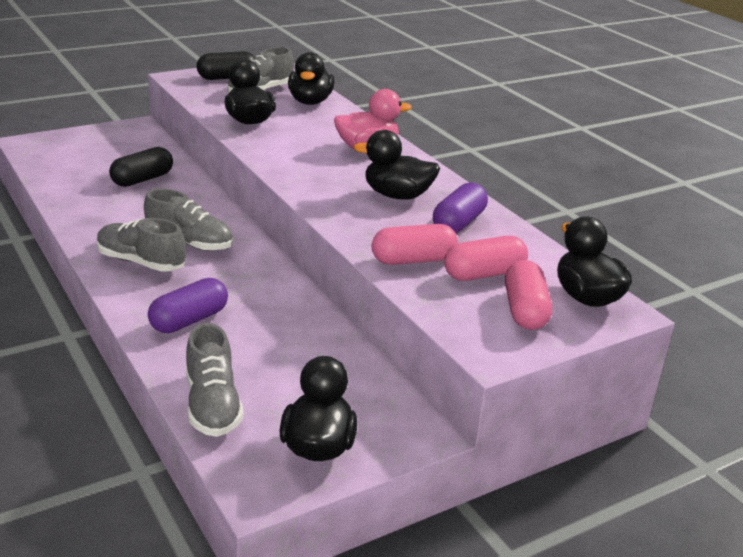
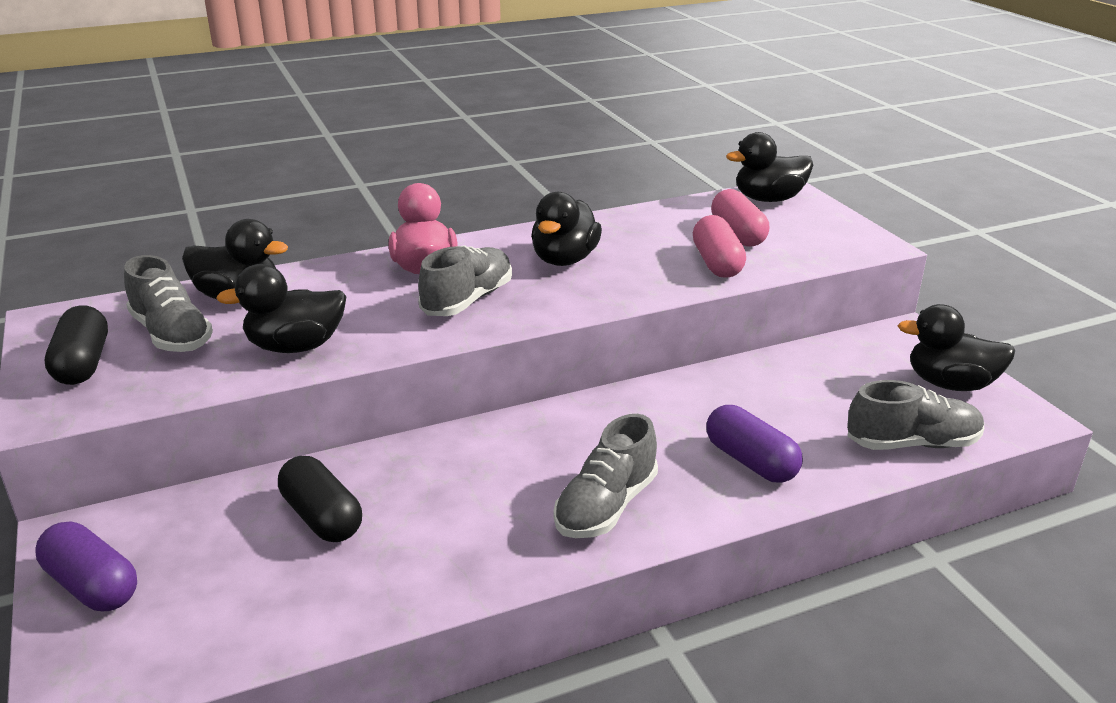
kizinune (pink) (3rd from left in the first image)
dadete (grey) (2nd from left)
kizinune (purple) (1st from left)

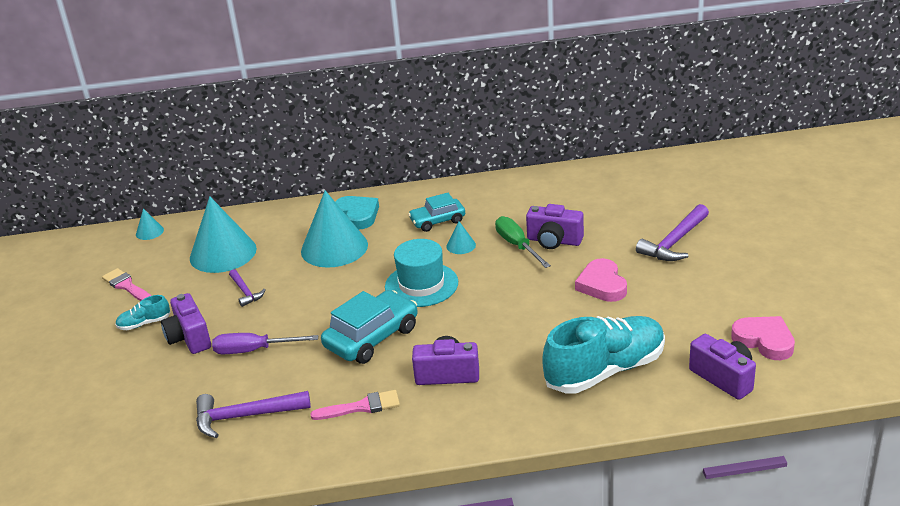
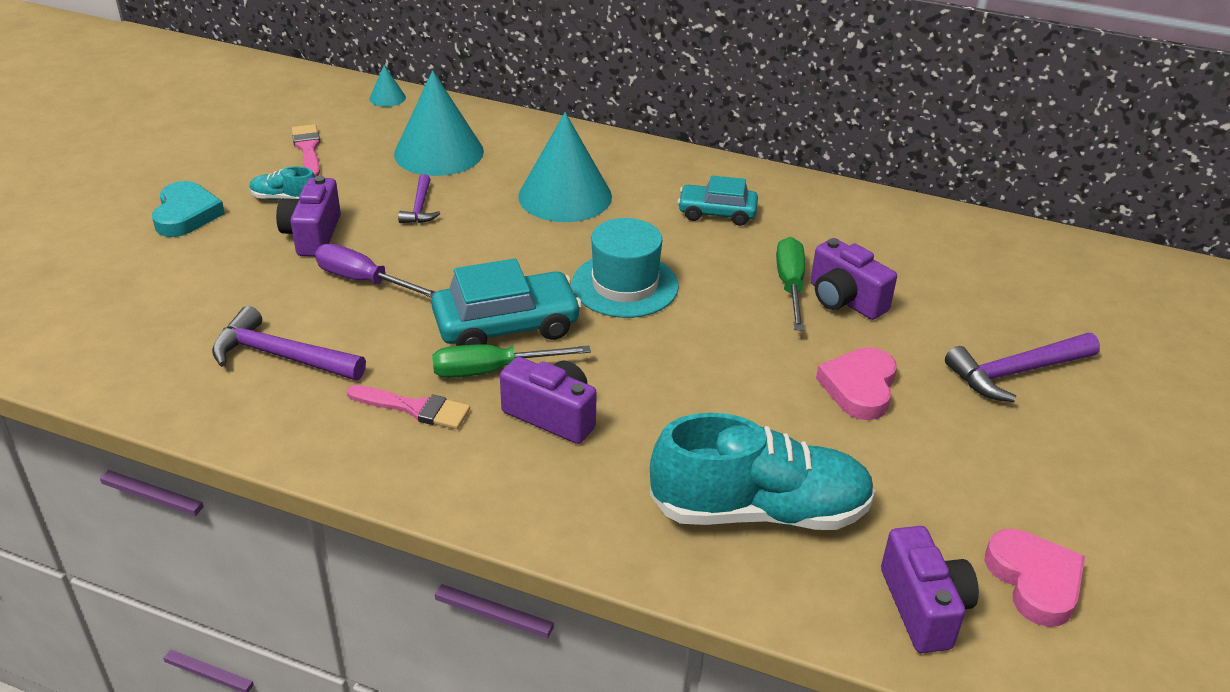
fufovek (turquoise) (4th from left in the first image)
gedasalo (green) (1st from left)
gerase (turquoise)

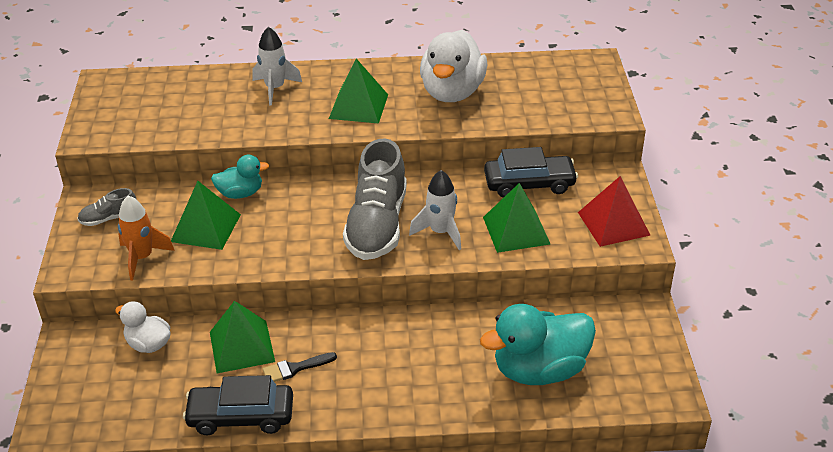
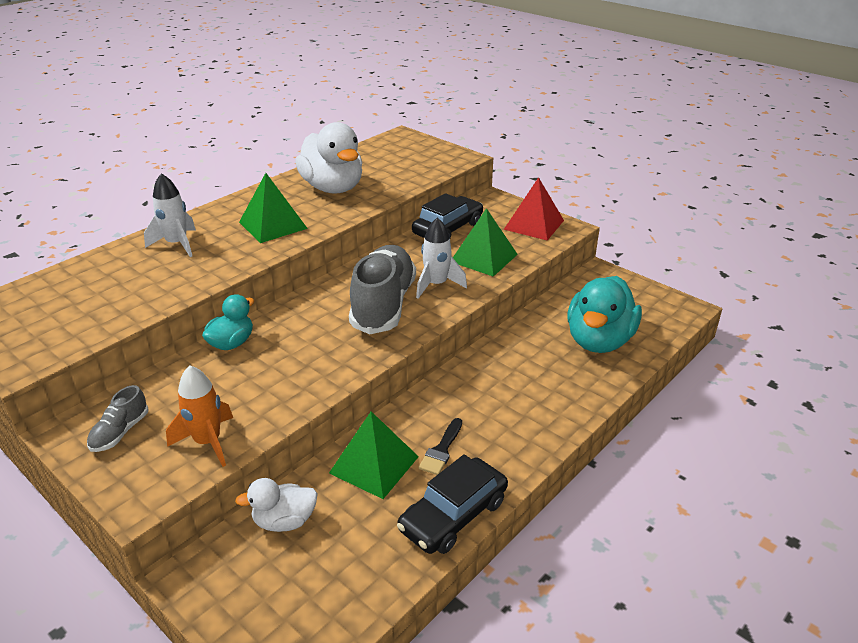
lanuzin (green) (1st from left in the first image)
dadete (grey) (2nd from left)

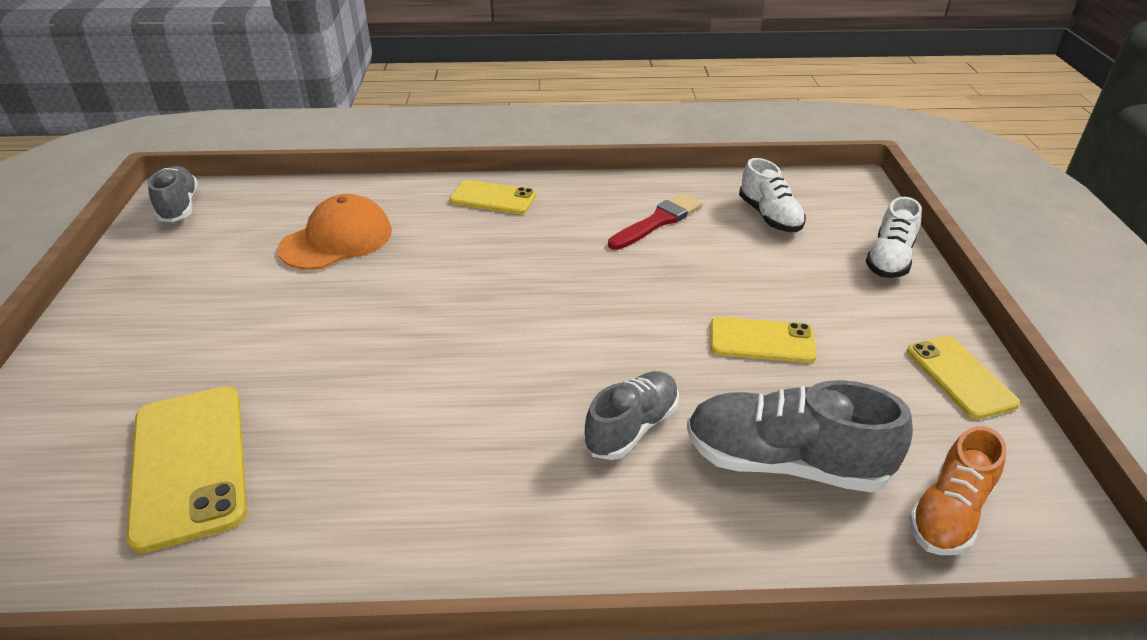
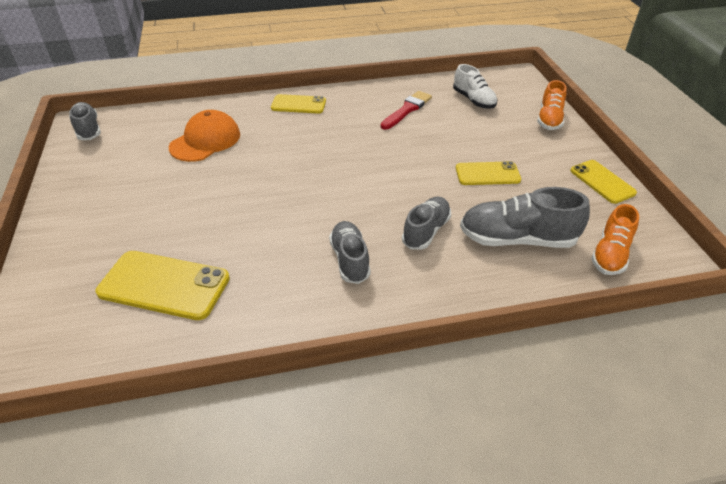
dadete (grey) (2nd from left)
dadete (orange) (1st from left)
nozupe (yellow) (1st from left)

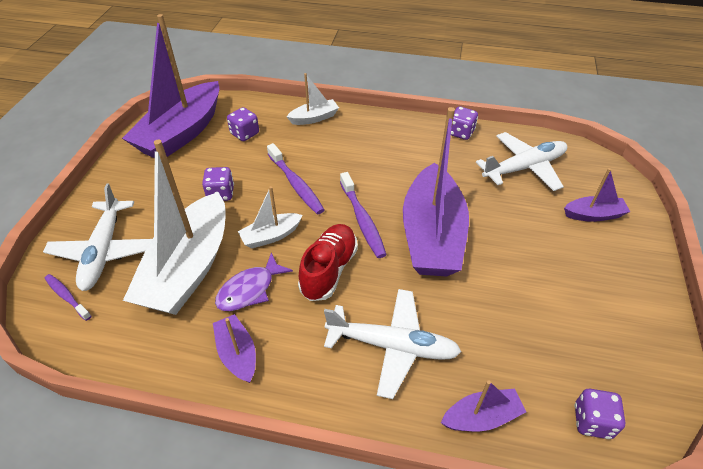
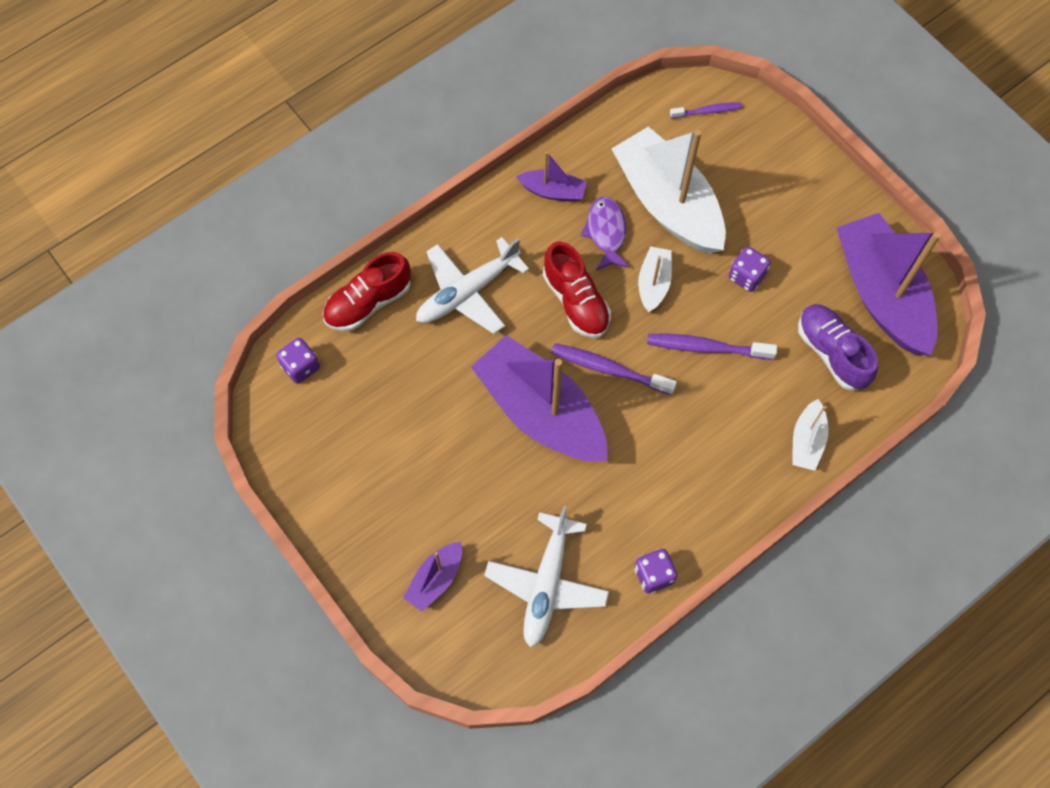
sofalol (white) (1st from left in the first image)
dadete (purple)
dadete (red) (1st from left)

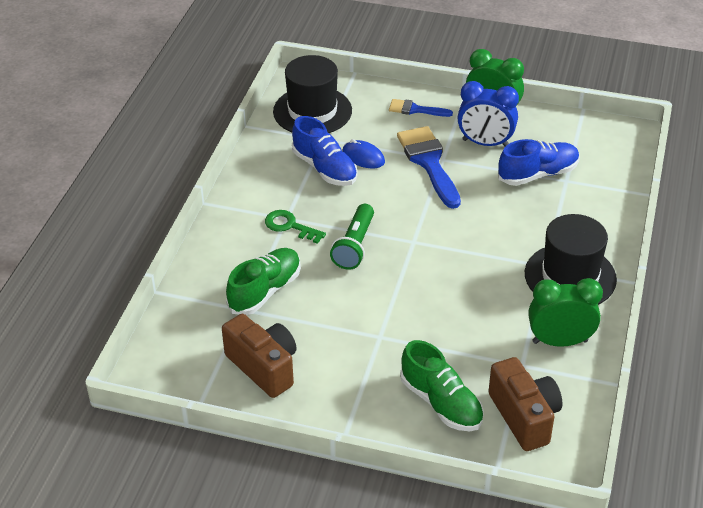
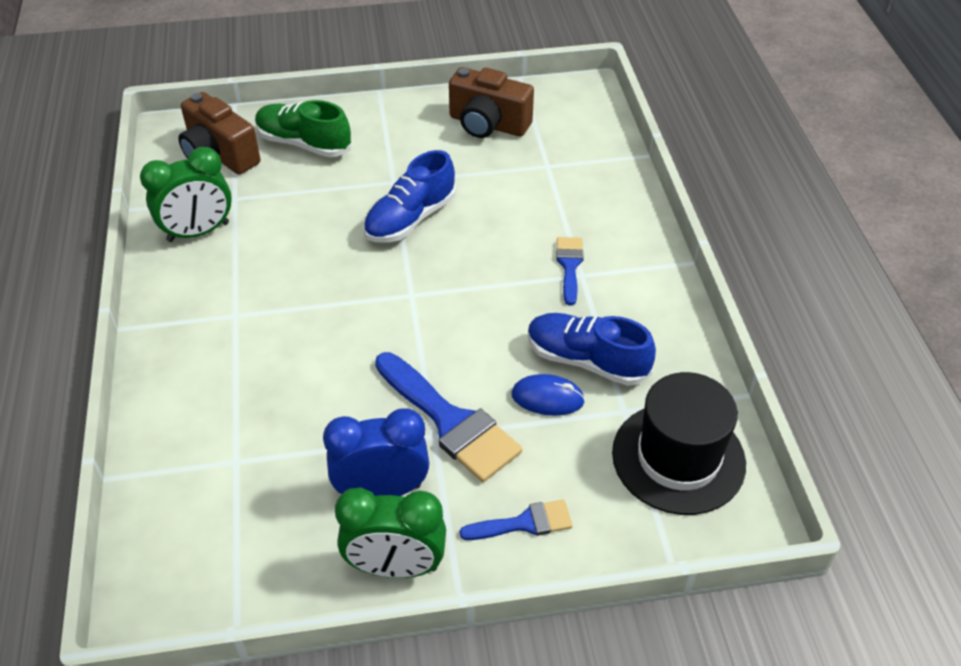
dadete (green) (1st from left in the first image)
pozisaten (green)
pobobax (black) (2nd from left in the first image)
dadete (blue) (1st from left)
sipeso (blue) (3rd from left)

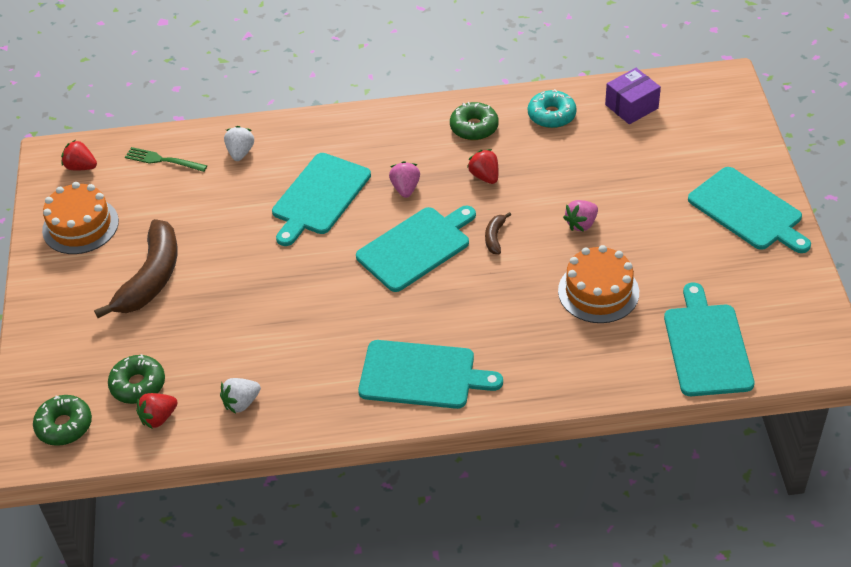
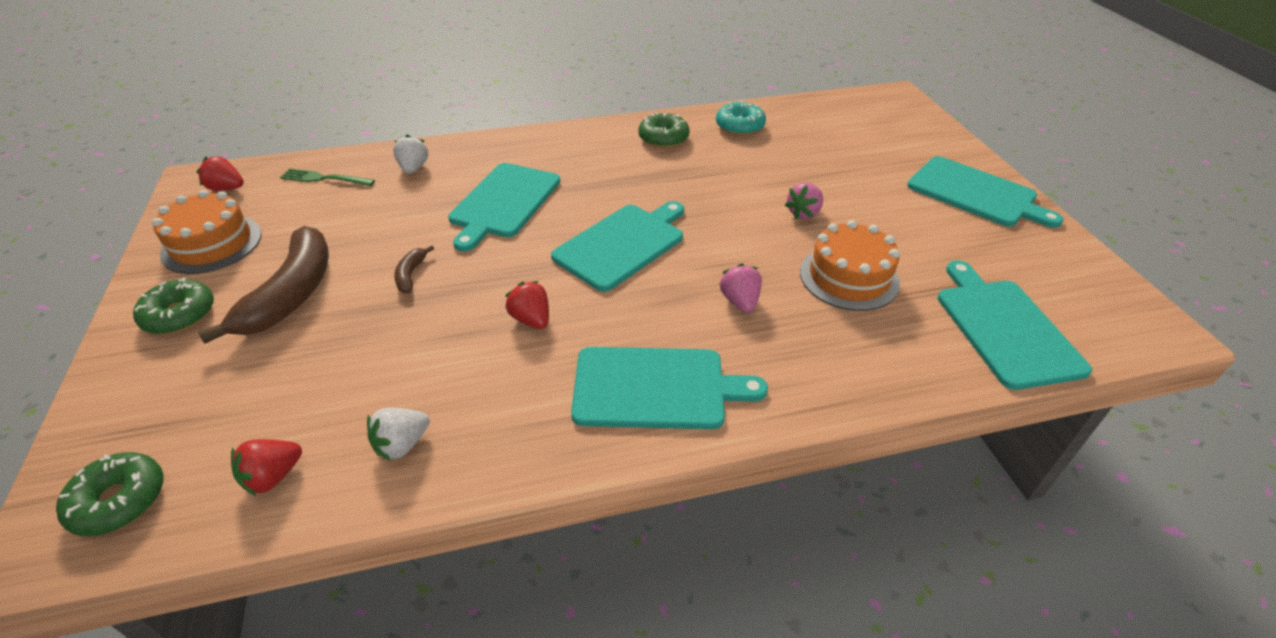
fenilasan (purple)
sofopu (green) (2nd from left)
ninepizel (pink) (1st from left)
ninepizel (red) (3rd from left)
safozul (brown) (2nd from left)

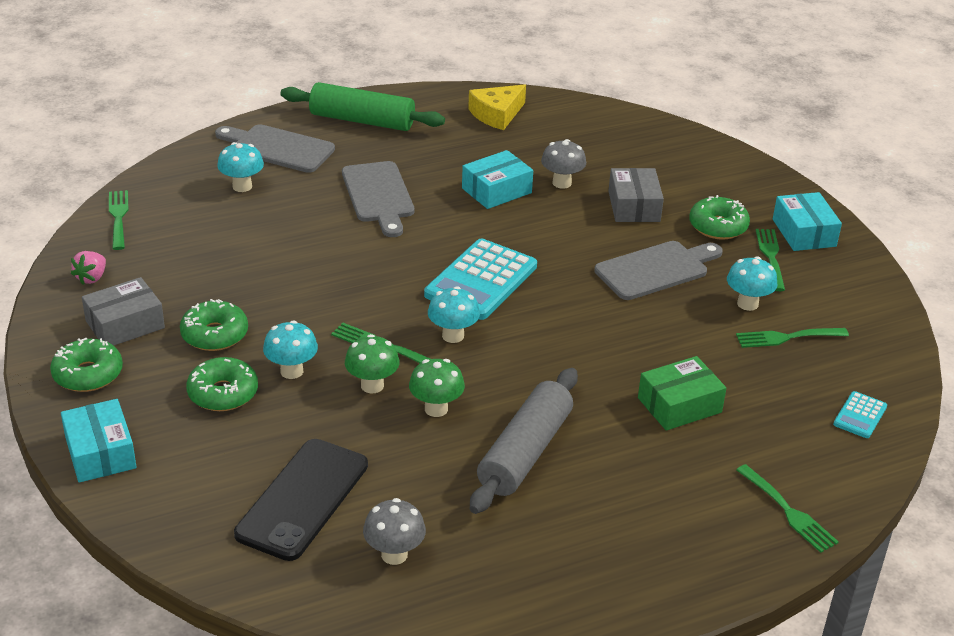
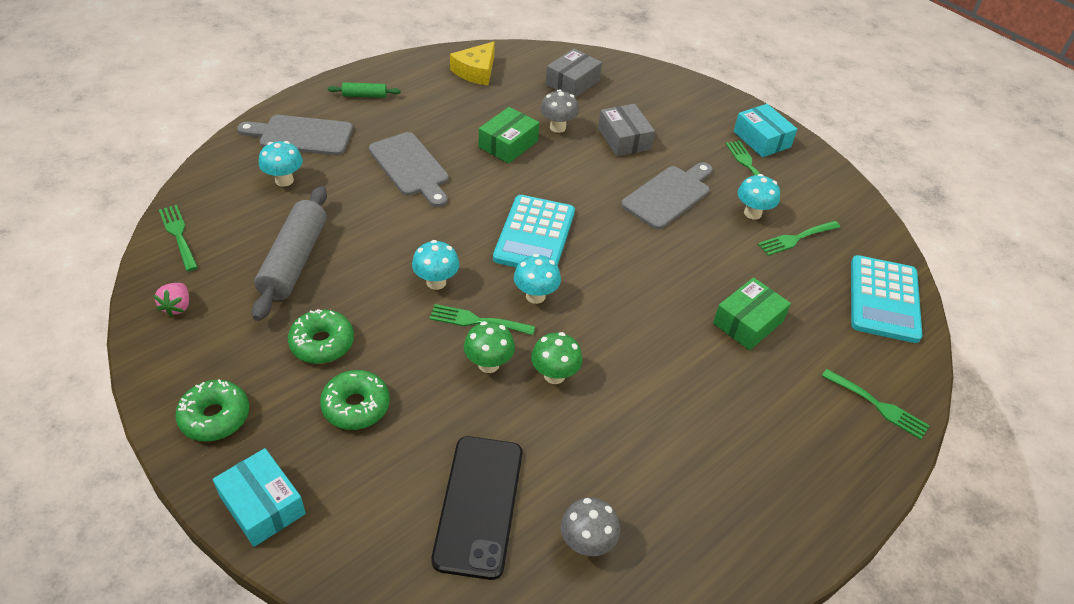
sofopu (green) (4th from left in the first image)
fenilasan (grey) (1st from left)
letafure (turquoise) (2nd from left)
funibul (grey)
fenilasan (green) (1st from left)
funibul (green)
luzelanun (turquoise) (2nd from left)

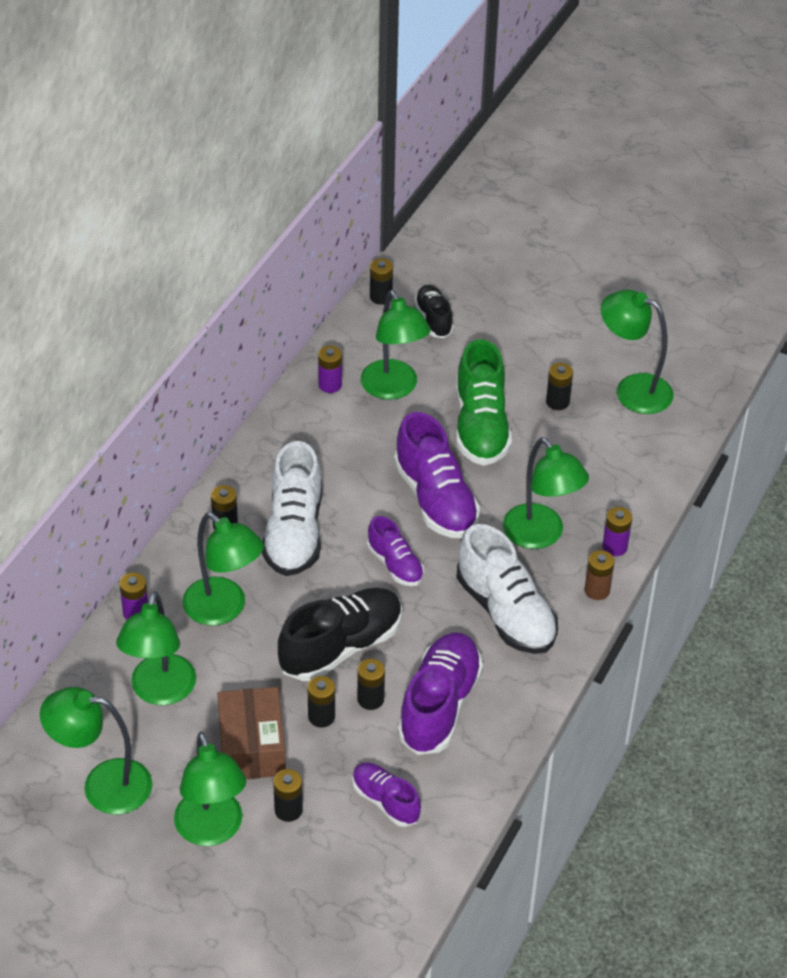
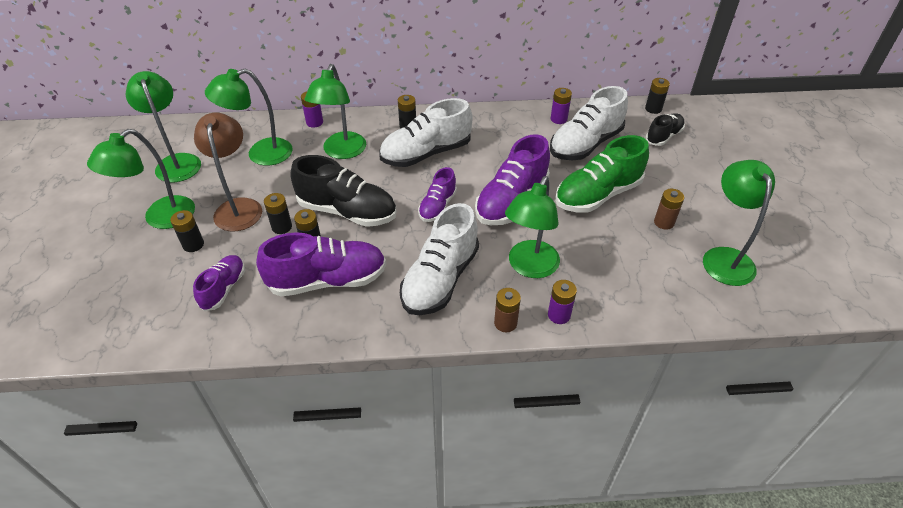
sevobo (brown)
dadete (white) (3rd from left)
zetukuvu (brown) (2nd from left)

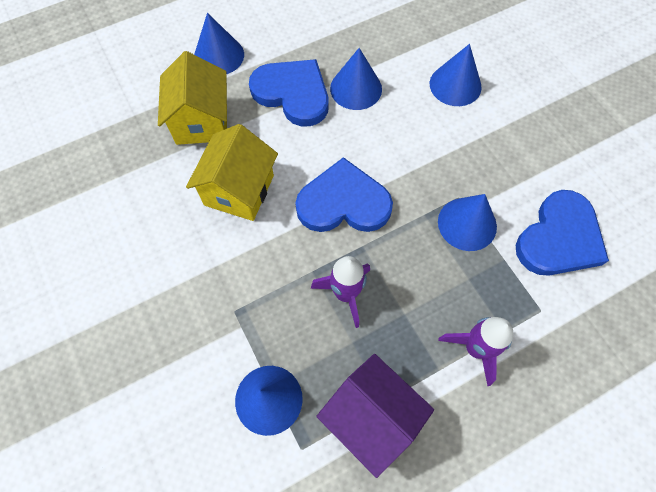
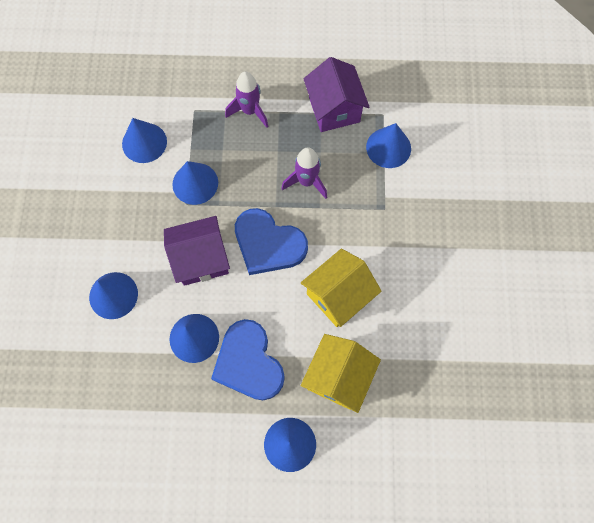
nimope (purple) (1st from left)
fufovek (blue) (2nd from left)

